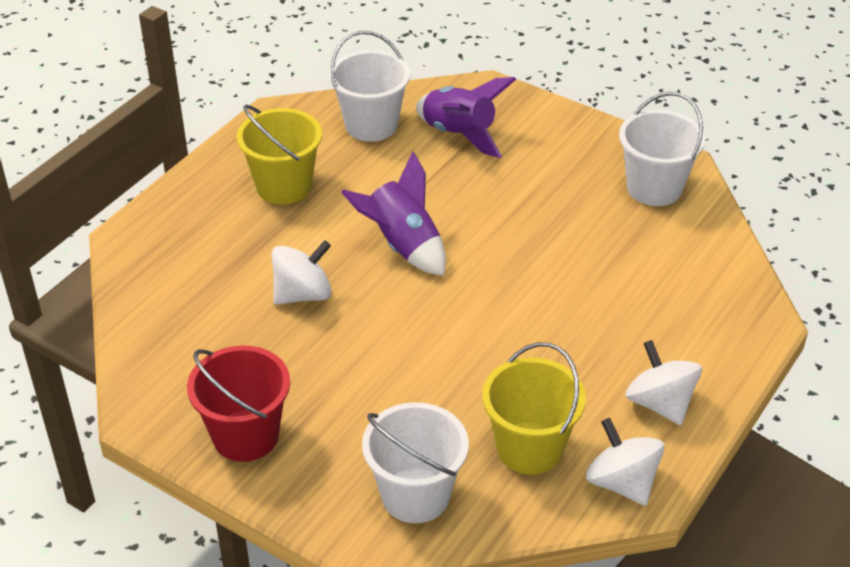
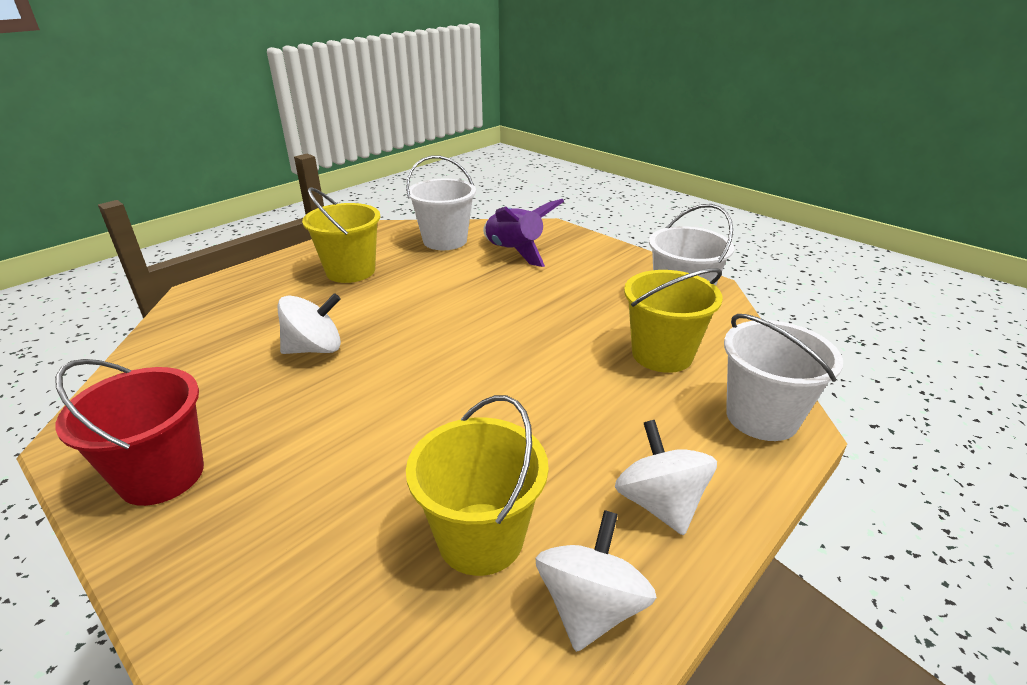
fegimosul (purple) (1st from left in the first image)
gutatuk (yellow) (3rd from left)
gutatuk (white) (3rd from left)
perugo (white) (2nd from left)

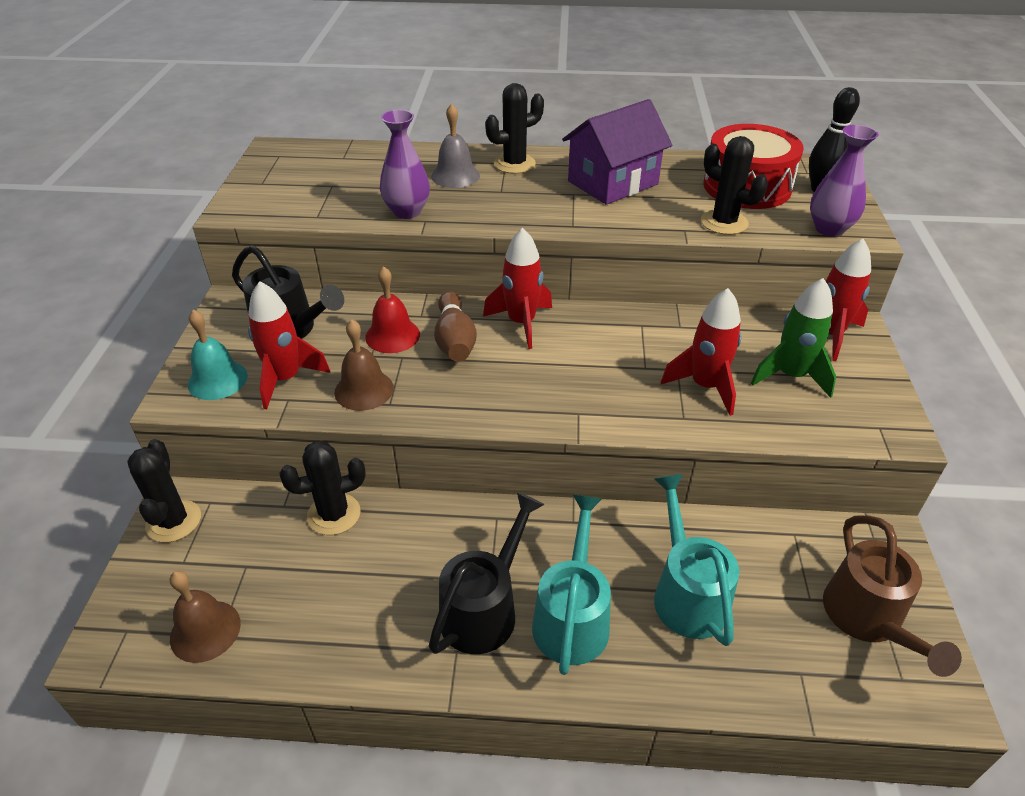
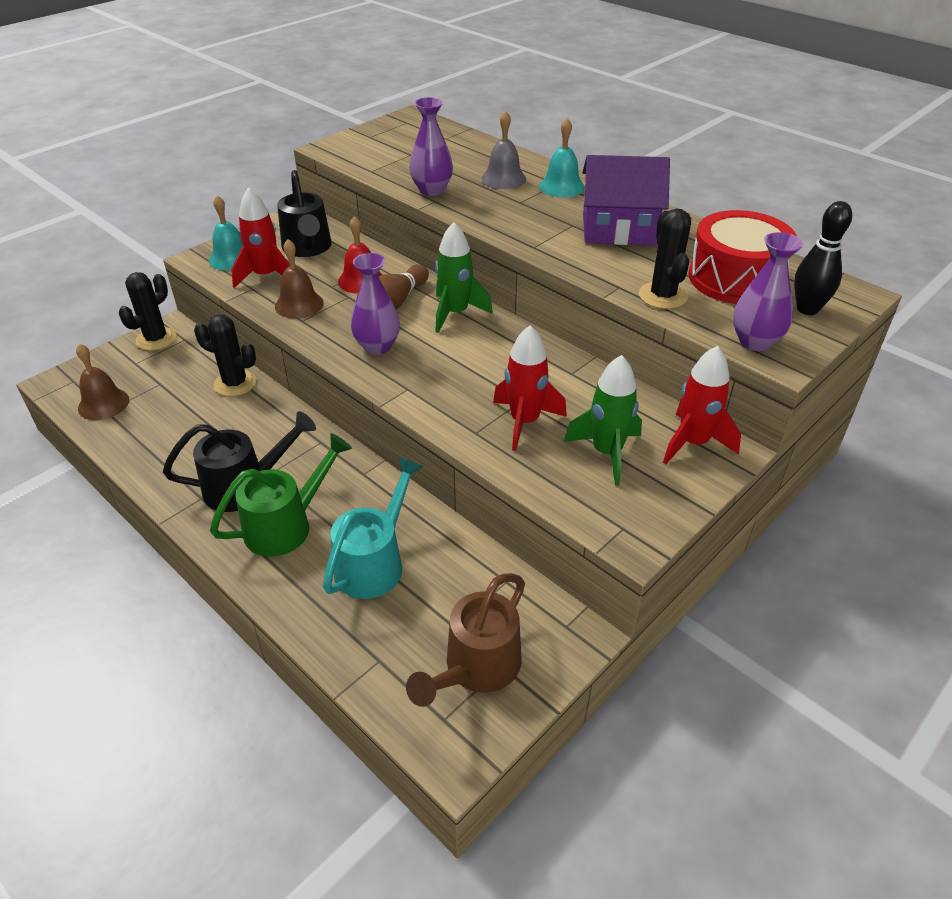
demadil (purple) (1st from left)
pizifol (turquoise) (2nd from left)
fegimosul (green) (1st from left)
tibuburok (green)

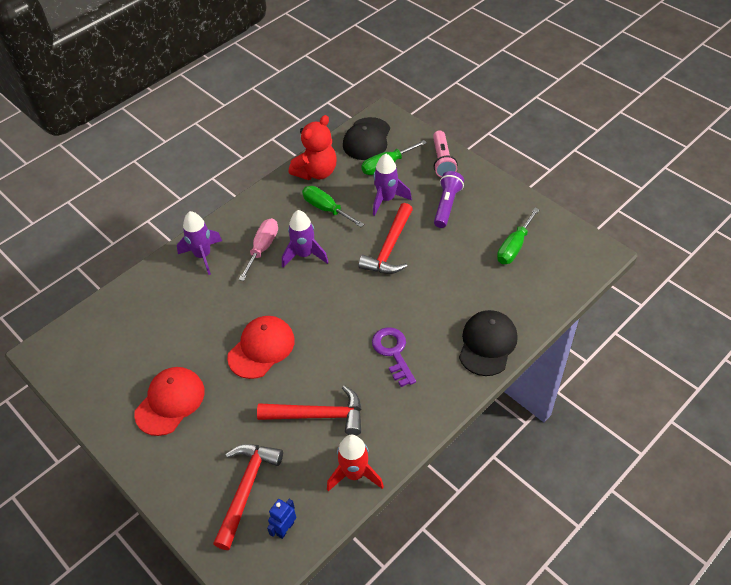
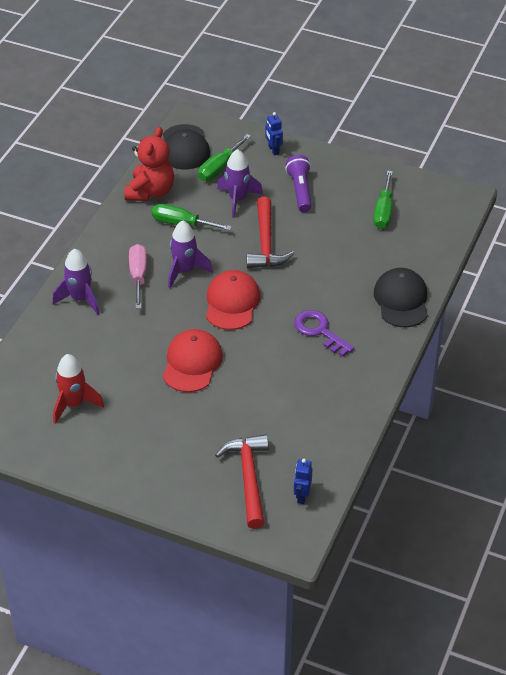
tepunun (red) (2nd from left in the first image)
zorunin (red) (2nd from left)
fegimosul (red)
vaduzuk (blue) (1st from left)

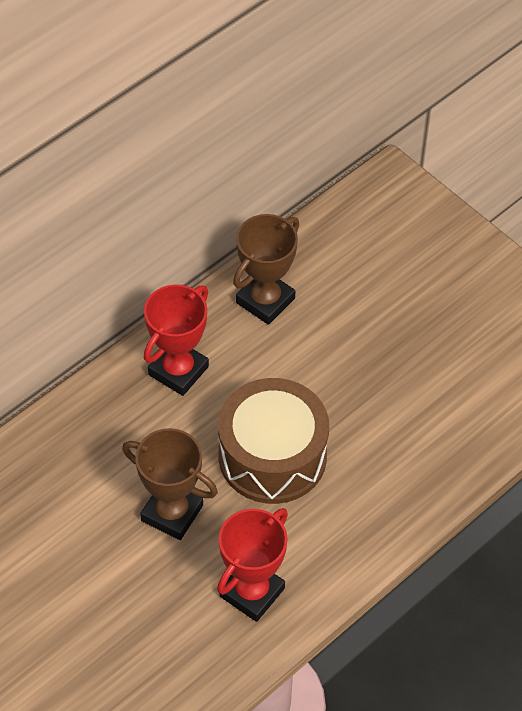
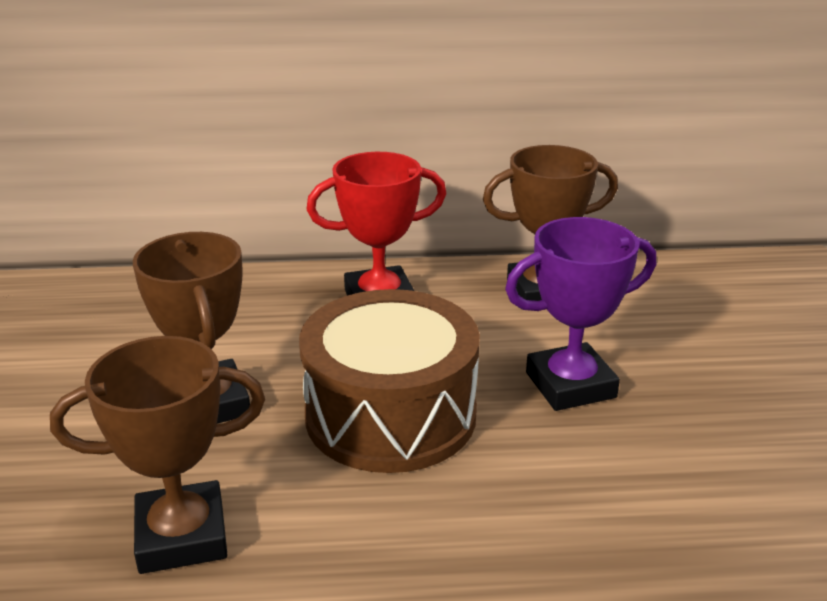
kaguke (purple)
kaguke (brown) (1st from left)

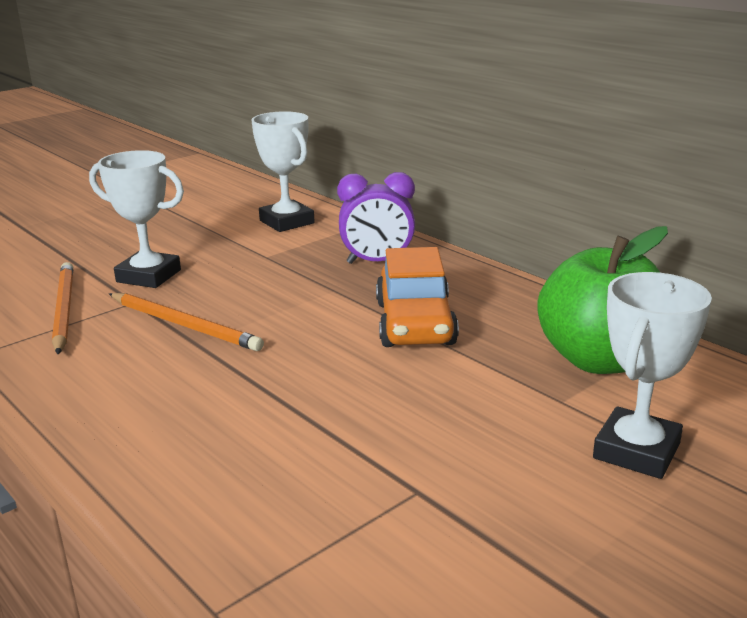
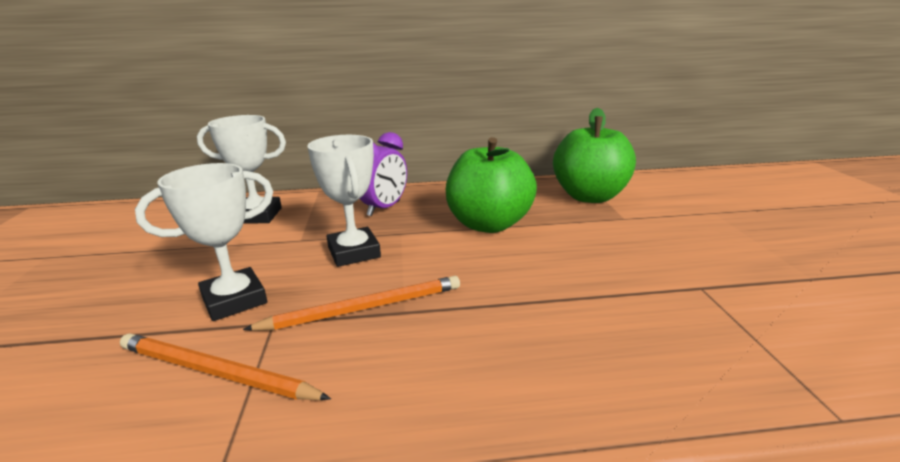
kaguke (white) (3rd from left)
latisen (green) (1st from left)

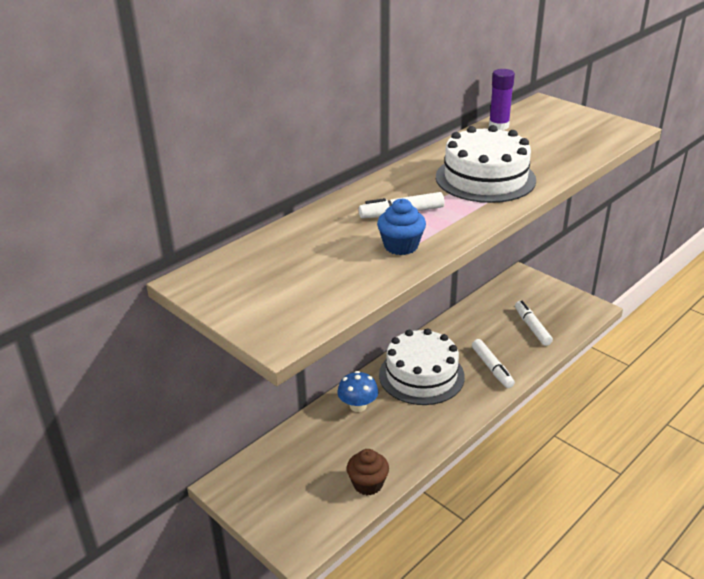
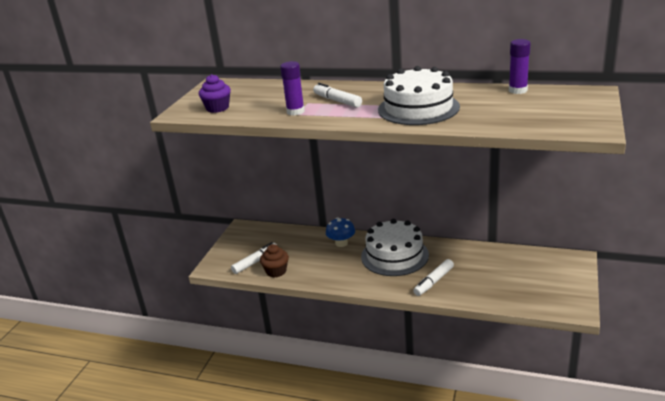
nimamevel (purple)
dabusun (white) (1st from left)
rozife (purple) (1st from left)

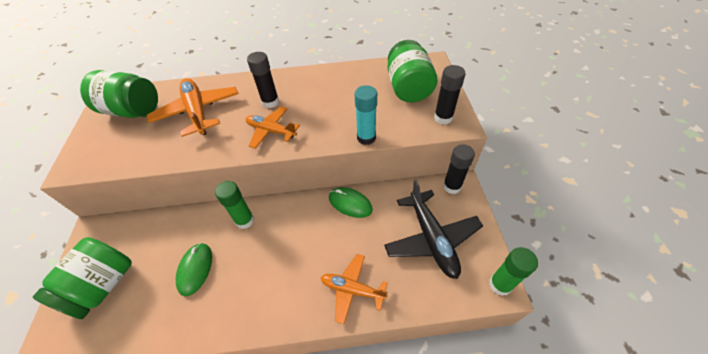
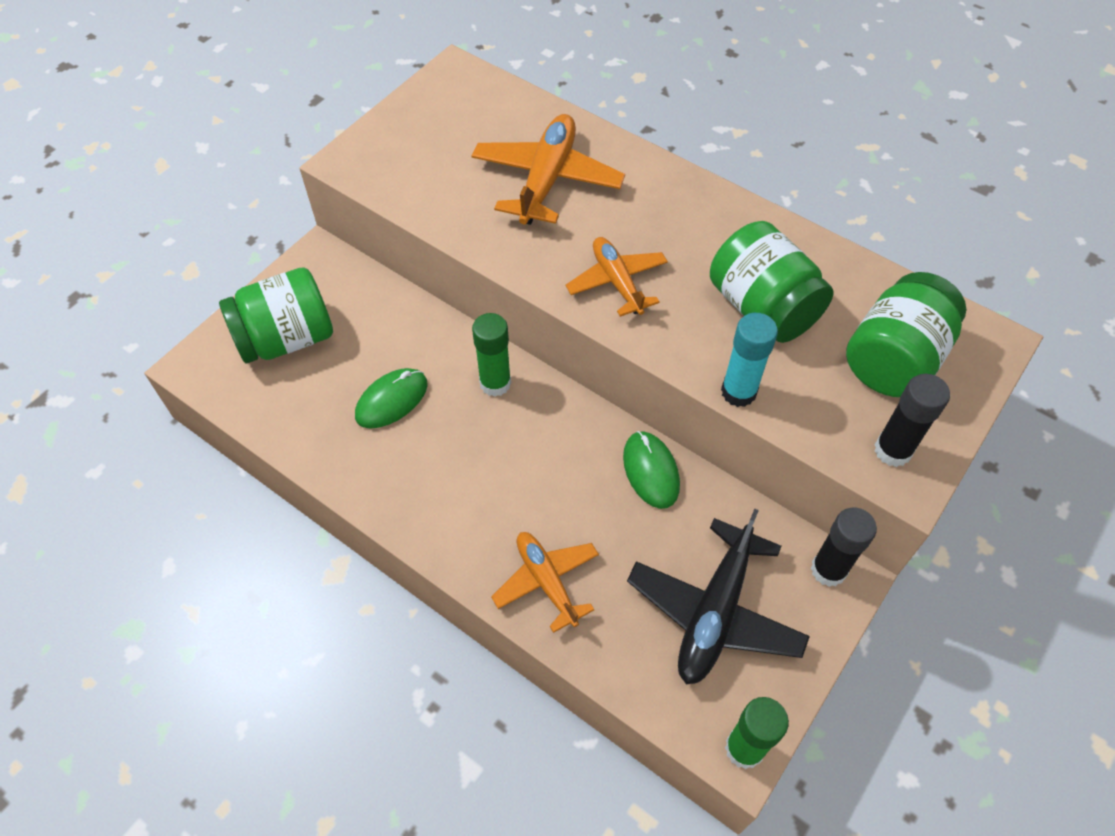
rozife (black) (1st from left in the first image)
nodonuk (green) (2nd from left)

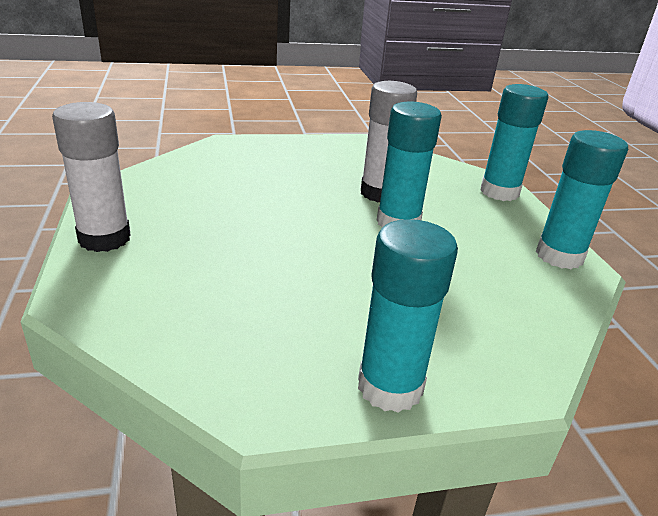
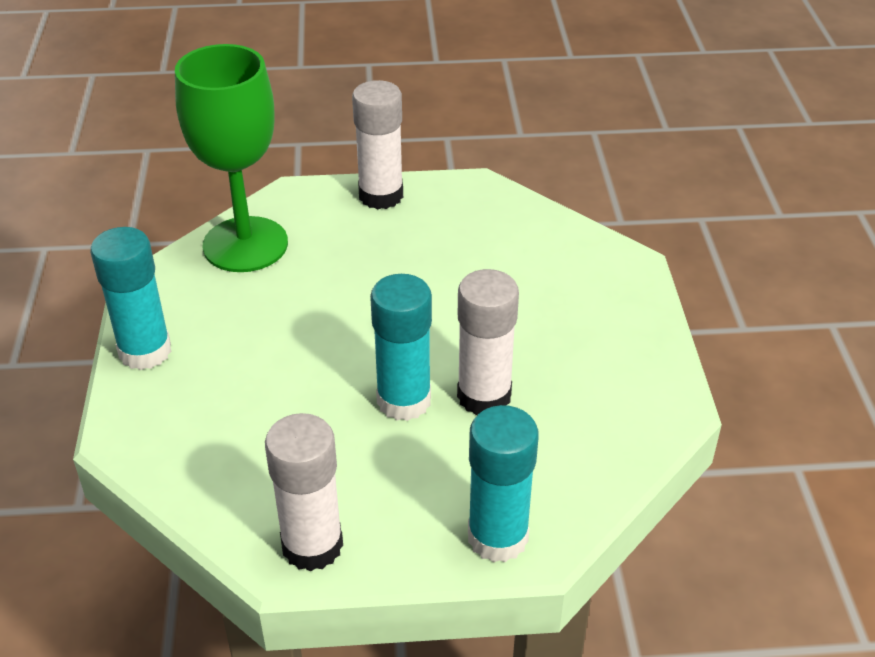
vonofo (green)
rozife (white) (1st from left)

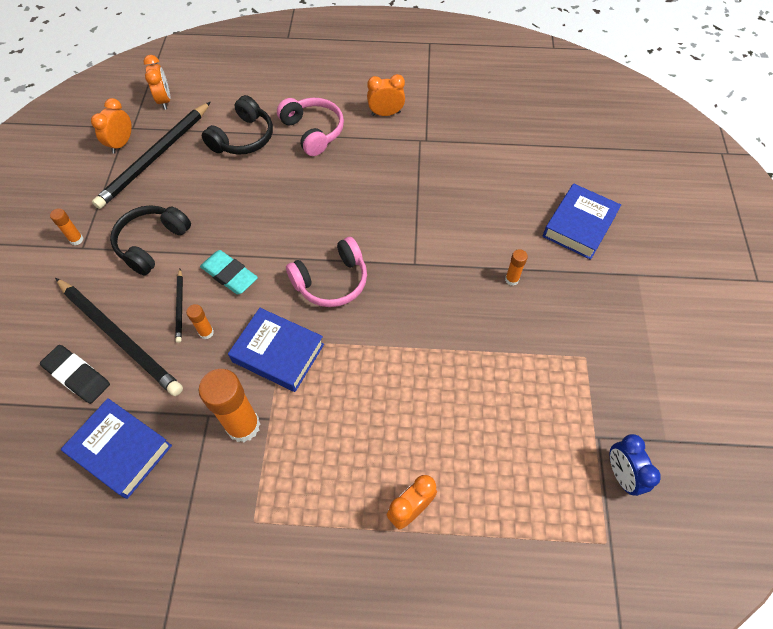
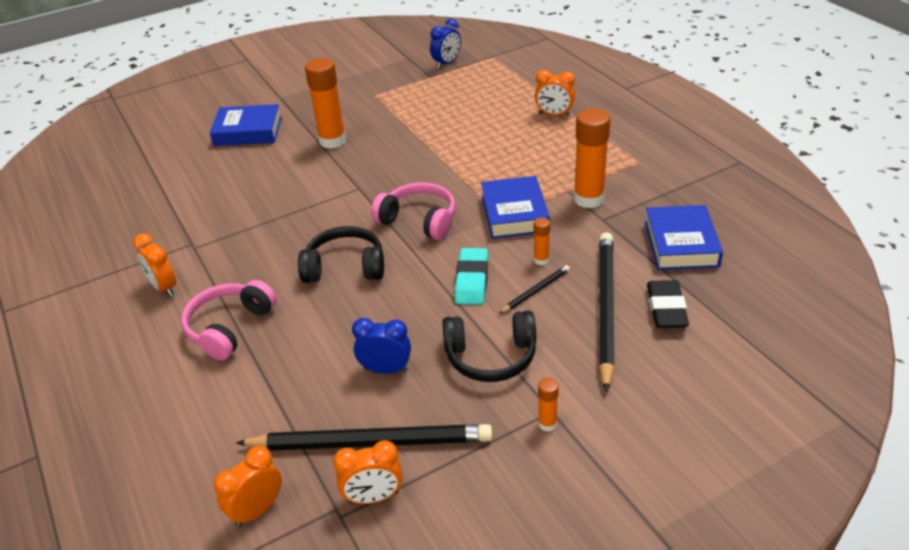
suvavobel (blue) (1st from left)
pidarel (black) (1st from left)
rozife (orange) (1st from left)

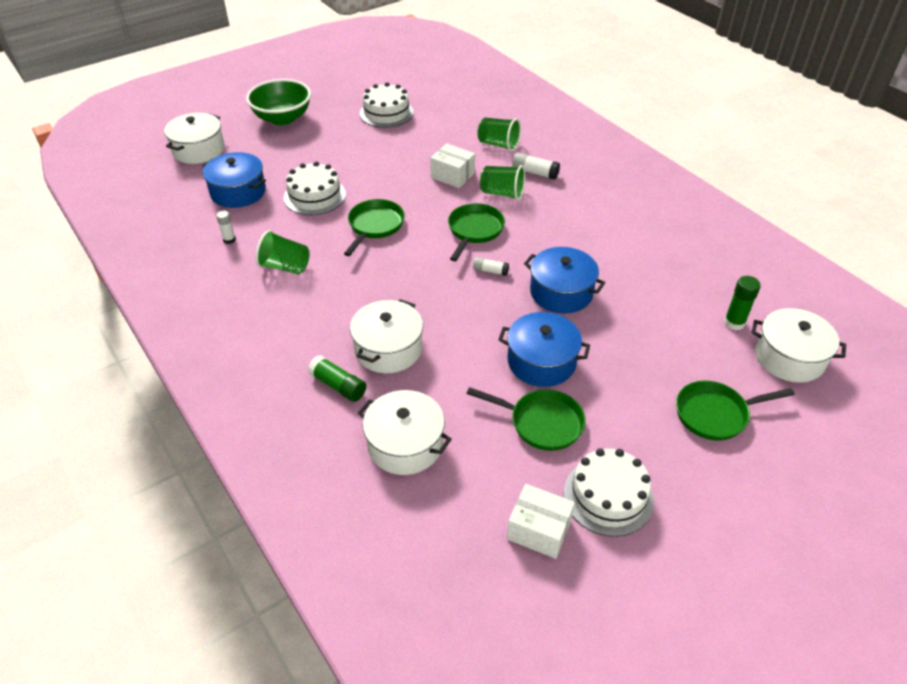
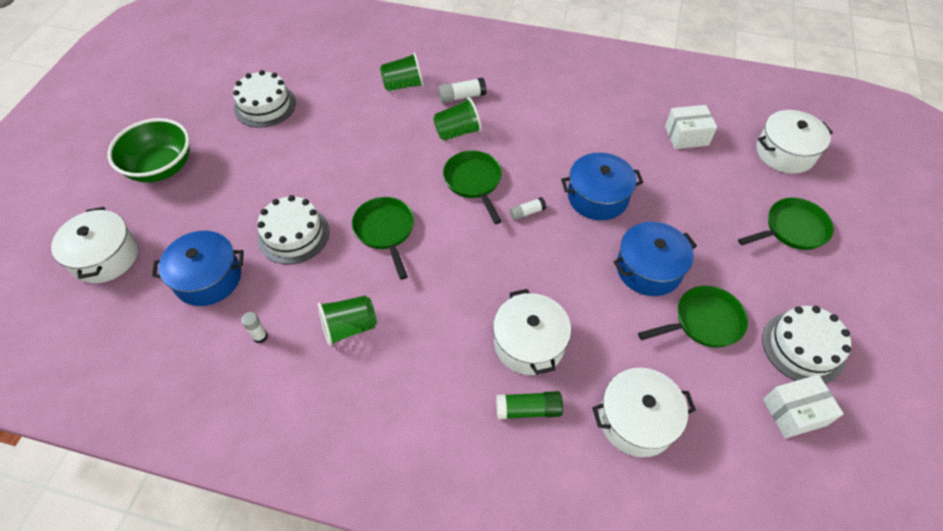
rozife (green) (2nd from left in the first image)
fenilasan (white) (1st from left)
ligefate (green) (4th from left)

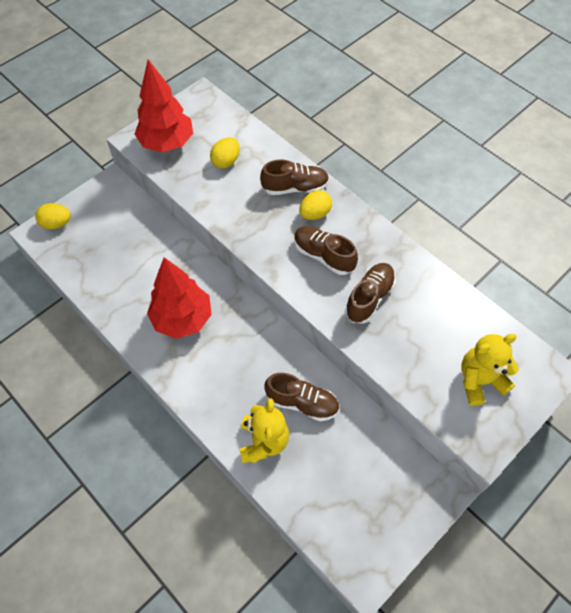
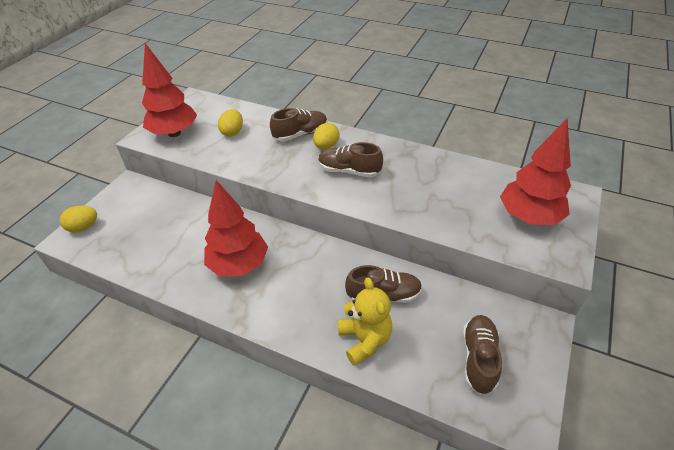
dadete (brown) (4th from left)
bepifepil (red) (3rd from left)

